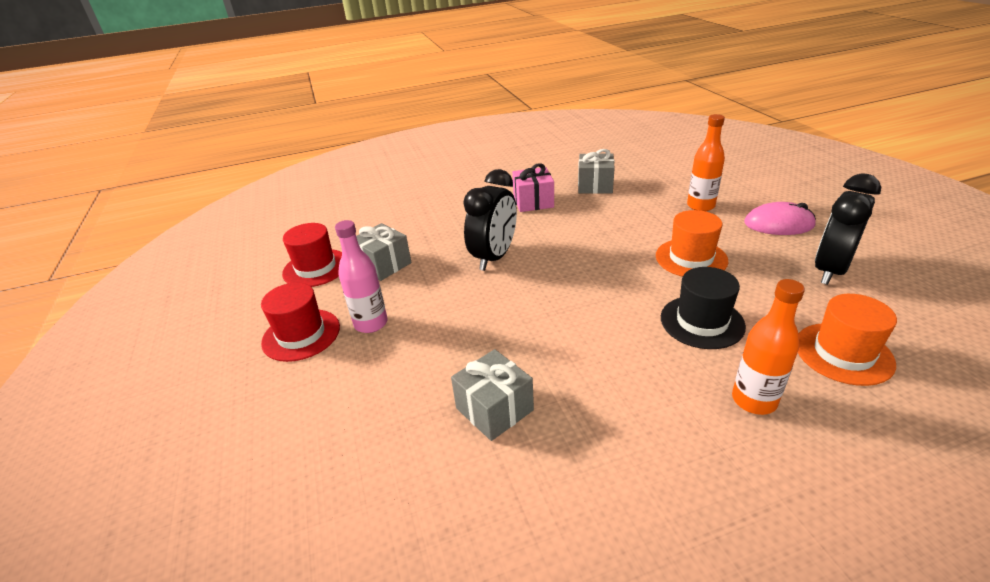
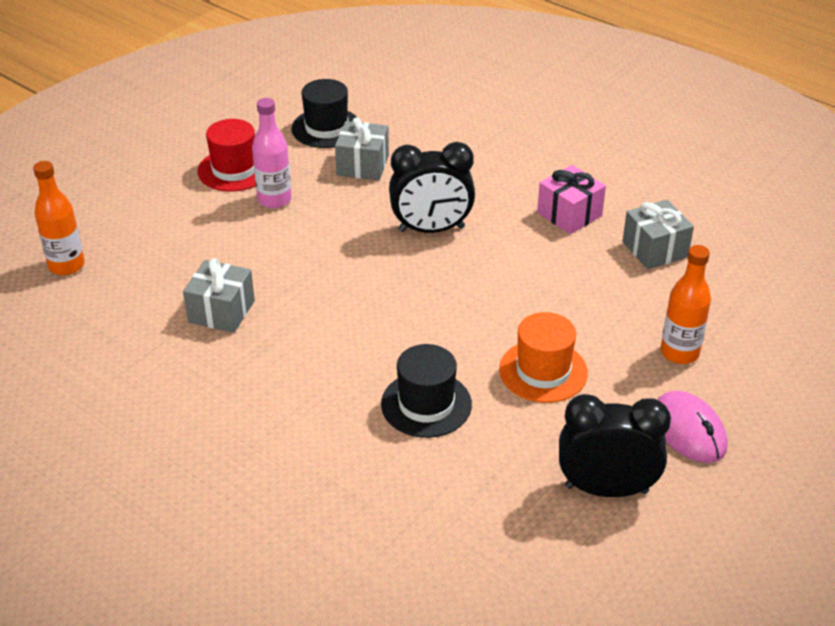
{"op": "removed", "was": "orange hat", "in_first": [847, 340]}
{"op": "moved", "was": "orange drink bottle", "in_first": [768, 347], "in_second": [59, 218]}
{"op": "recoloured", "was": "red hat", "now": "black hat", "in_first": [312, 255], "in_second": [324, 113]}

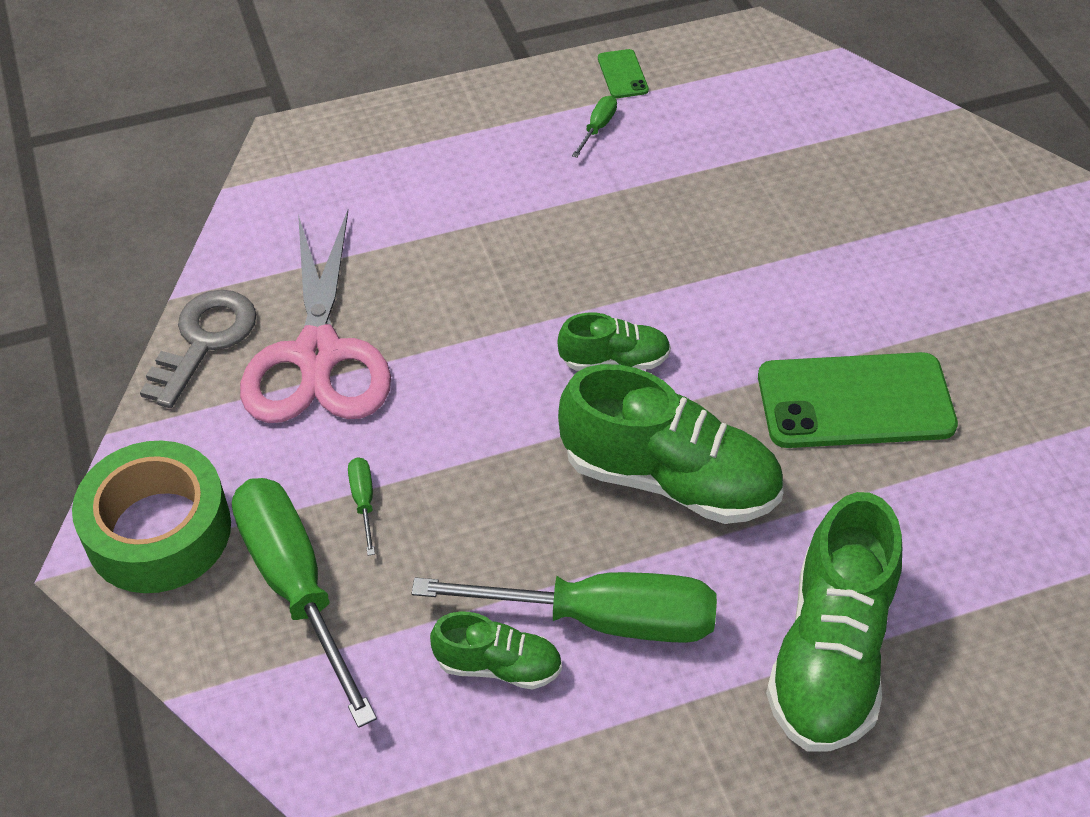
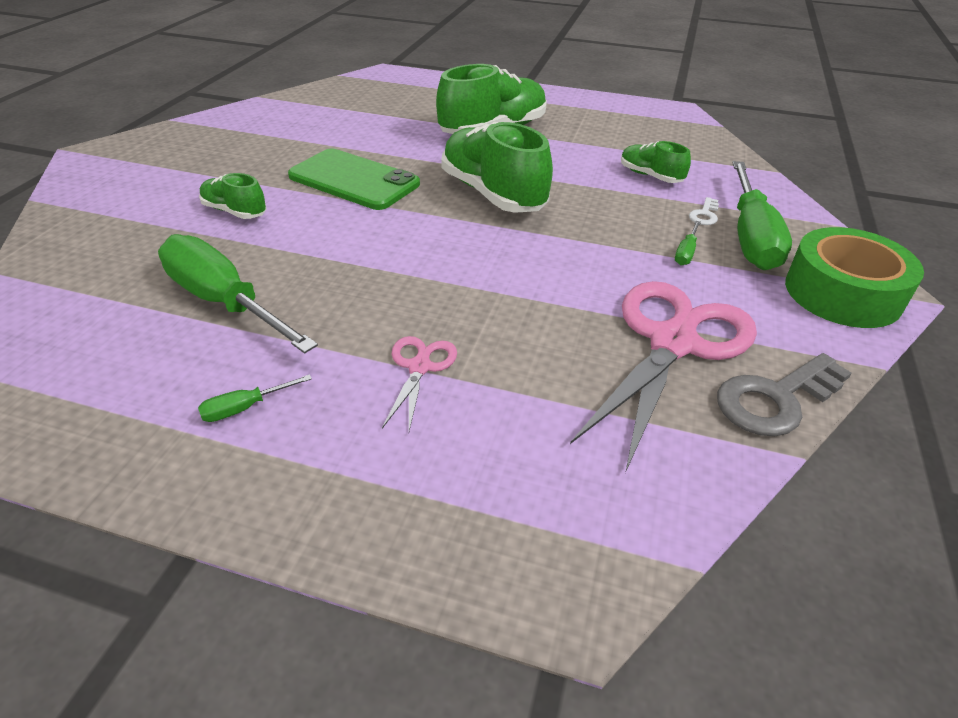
{"op": "removed", "was": "leaf-green mobile phone", "in_first": [623, 73]}
{"op": "added", "now": "rosy scissors", "in_second": [419, 383]}
{"op": "added", "now": "snow-white door key", "in_second": [704, 211]}
{"op": "moved", "was": "leaf-green hand screwdriver", "in_first": [564, 607], "in_second": [238, 293]}
{"op": "moved", "was": "leaf-green sneaker", "in_first": [614, 342], "in_second": [233, 196]}

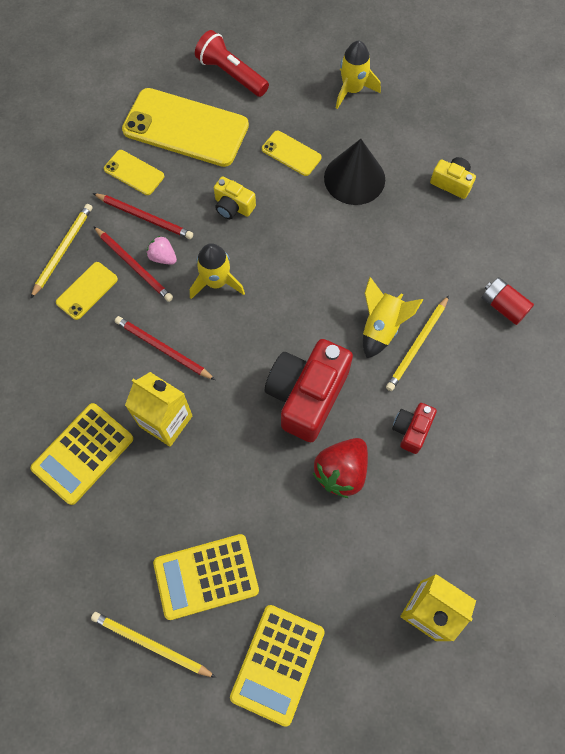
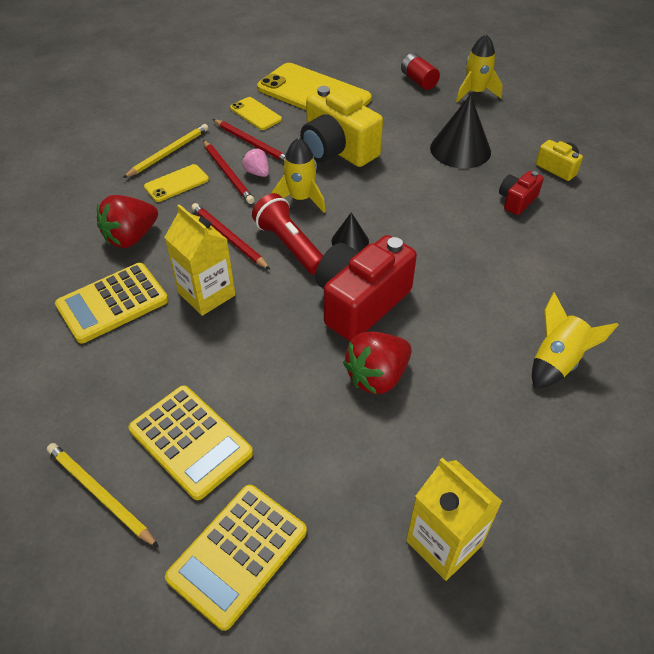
{"op": "removed", "was": "golden mobile phone", "in_first": [292, 153]}
{"op": "removed", "was": "golden lead pencil", "in_first": [417, 343]}
{"op": "added", "now": "red berry", "in_second": [127, 221]}
{"op": "added", "now": "black cone", "in_second": [350, 232]}
{"op": "moved", "was": "red torch", "in_first": [232, 63], "in_second": [287, 234]}
{"op": "moved", "was": "golden spaceship", "in_first": [393, 317], "in_second": [575, 340]}
{"op": "moved", "was": "red compact camera", "in_first": [414, 428], "in_second": [521, 193]}
{"op": "moved", "was": "red battery", "in_first": [508, 301], "in_second": [420, 71]}
{"op": "turned", "was": "golden pocket calculator", "in_first": [206, 577], "in_second": [191, 443], "clockwise": -135}
{"op": "resized", "was": "golden compact camera", "in_first": [235, 198], "in_second": [341, 126], "ratio": 2.01}

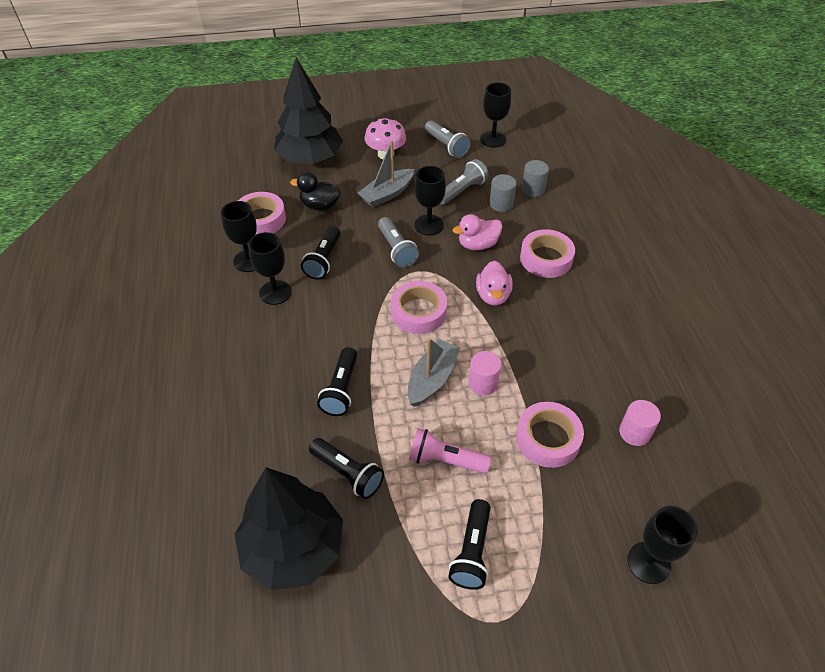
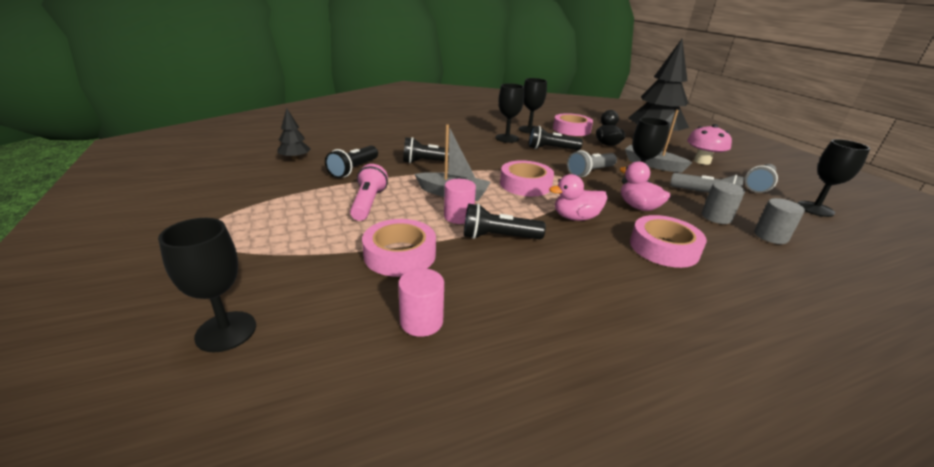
{"op": "moved", "was": "black torch", "in_first": [469, 544], "in_second": [505, 221]}
{"op": "resized", "was": "black tree", "in_first": [289, 529], "in_second": [294, 134], "ratio": 0.44}

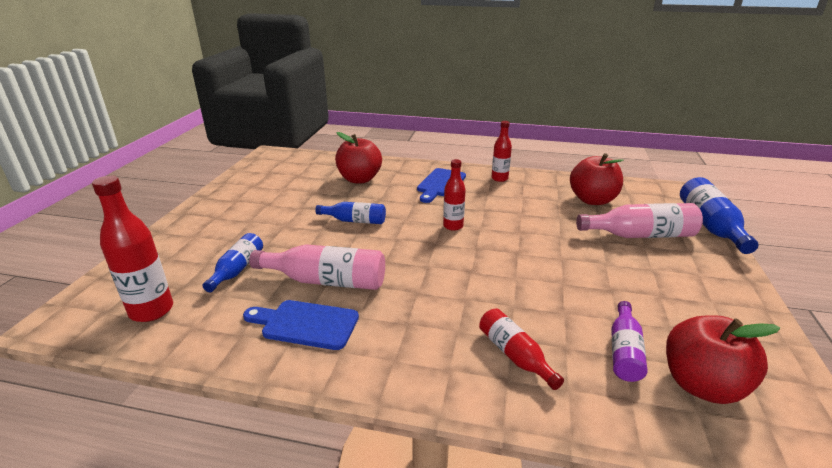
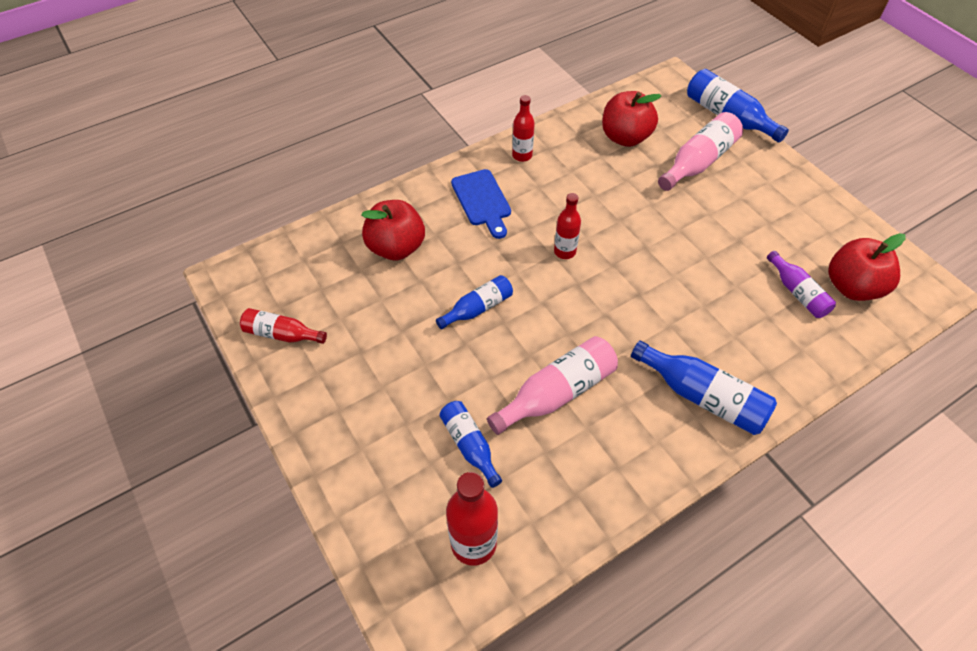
{"op": "removed", "was": "royal blue cutting board", "in_first": [301, 325]}
{"op": "added", "now": "royal blue drink bottle", "in_second": [704, 387]}
{"op": "moved", "was": "red drink bottle", "in_first": [521, 349], "in_second": [283, 326]}

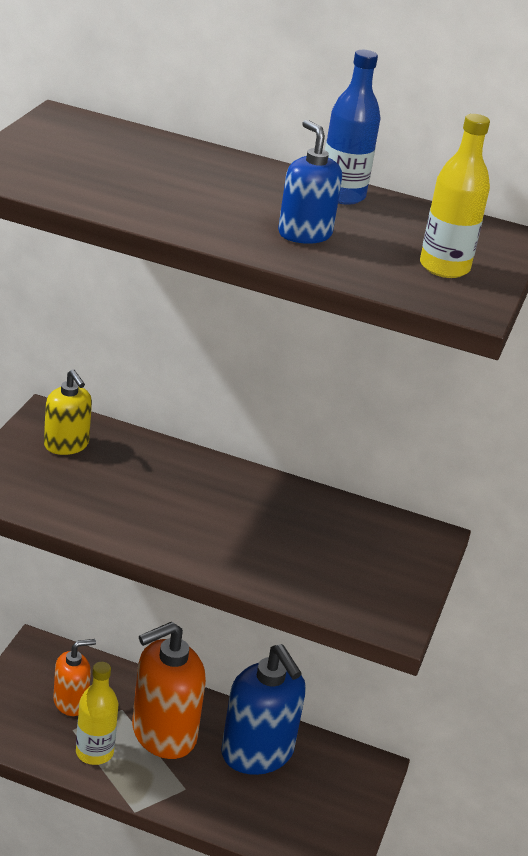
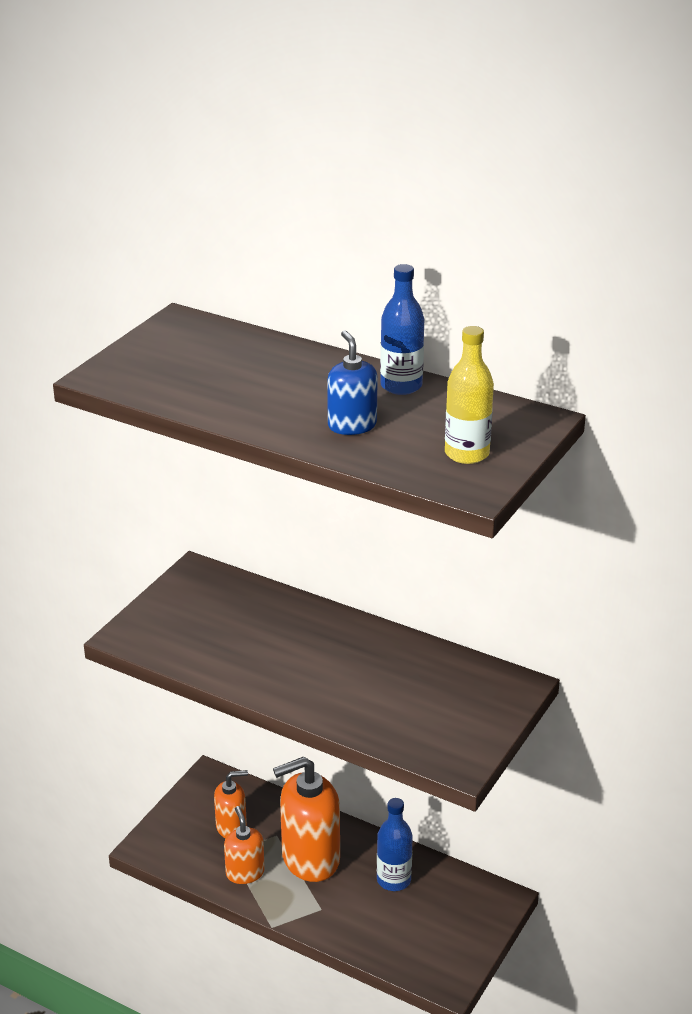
{"op": "removed", "was": "golden soap pump", "in_first": [68, 412]}
{"op": "replaced", "was": "golden drink bottle", "now": "orange soap pump", "in_first": [97, 713], "in_second": [244, 845]}
{"op": "replaced", "was": "royal blue soap pump", "now": "royal blue drink bottle", "in_first": [263, 709], "in_second": [395, 844]}

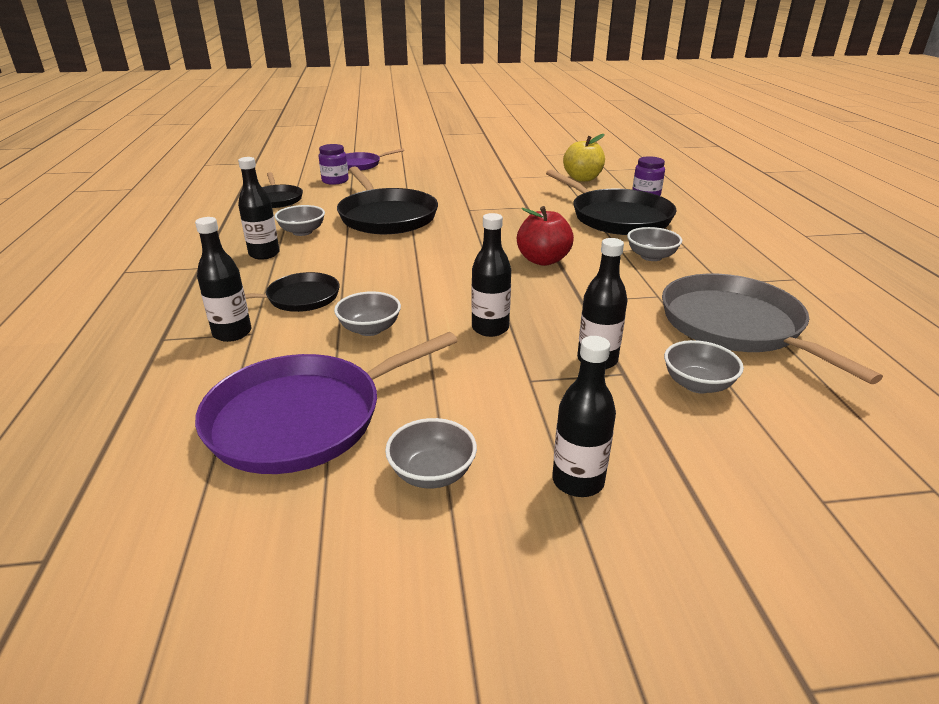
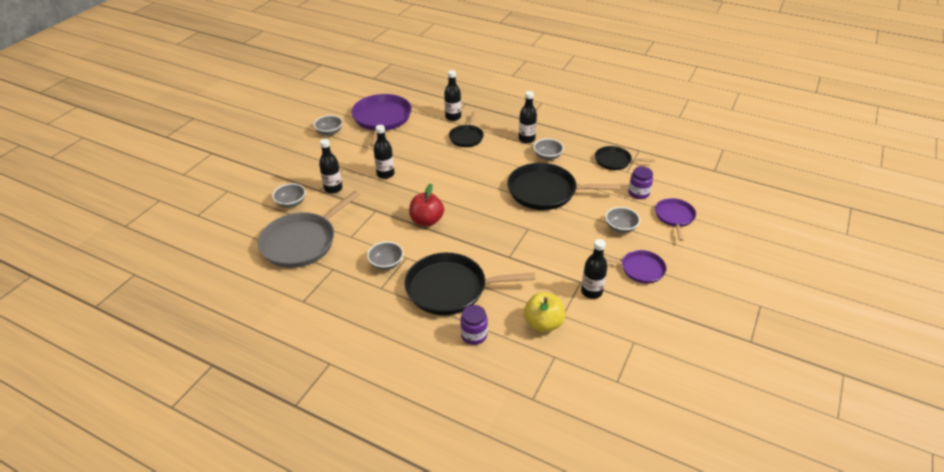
{"op": "added", "now": "purple frying pan", "in_second": [636, 267]}
{"op": "moved", "was": "ash-grey bowl", "in_first": [367, 313], "in_second": [622, 220]}
{"op": "moved", "was": "black drink bottle", "in_first": [584, 416], "in_second": [594, 269]}
{"op": "turned", "was": "ash-grey frying pan", "in_first": [772, 329], "in_second": [309, 229], "clockwise": 120}

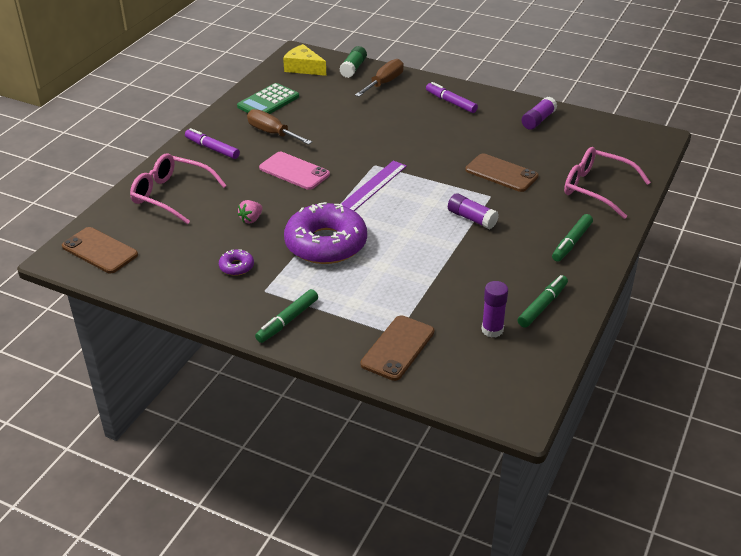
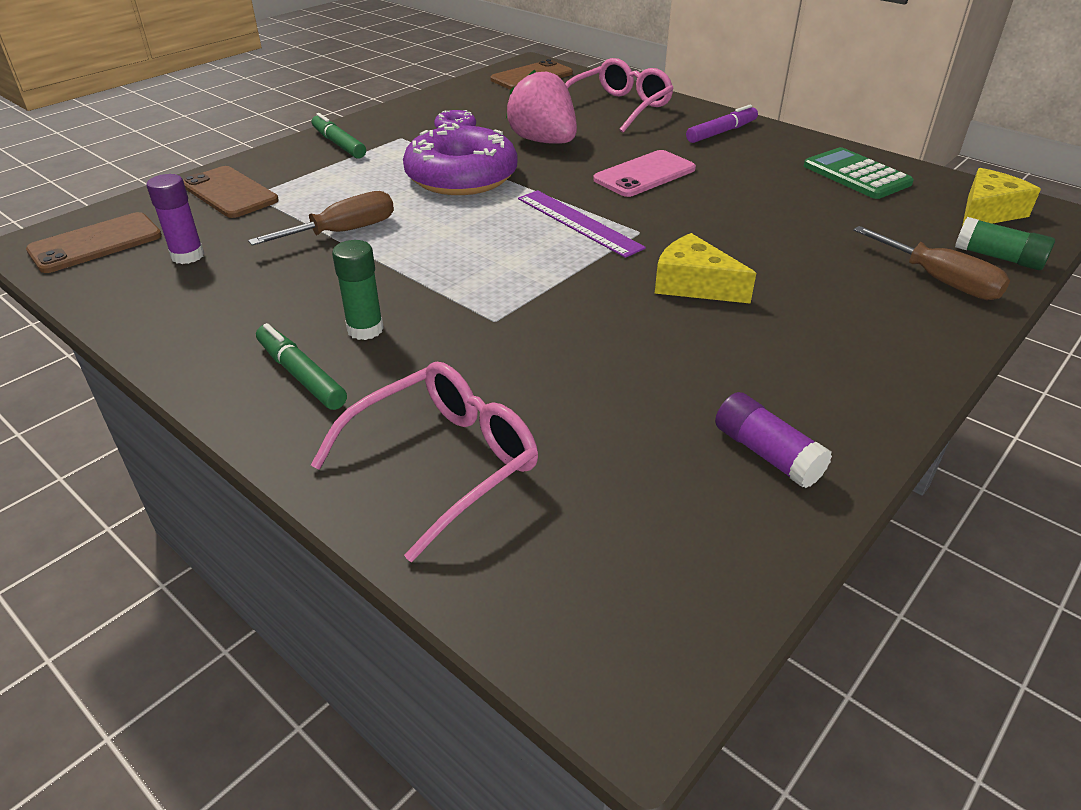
{"op": "removed", "was": "purple marker", "in_first": [452, 97]}
{"op": "removed", "was": "purple glue", "in_first": [473, 211]}
{"op": "removed", "was": "leaf-green marker", "in_first": [543, 301]}
{"op": "added", "now": "leaf-green glue", "in_second": [358, 290]}
{"op": "added", "now": "golden cheese wedge", "in_second": [705, 268]}
{"op": "moved", "was": "dark brown hand screwdriver", "in_first": [279, 127], "in_second": [321, 218]}
{"op": "moved", "was": "dark brown mobile phone", "in_first": [502, 172], "in_second": [94, 242]}
{"op": "resized", "was": "rosy berry", "in_first": [250, 211], "in_second": [541, 106], "ratio": 2.21}

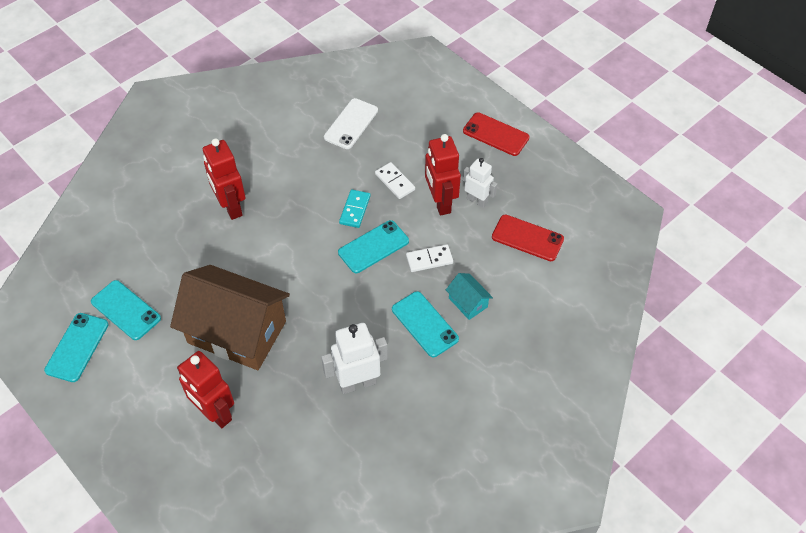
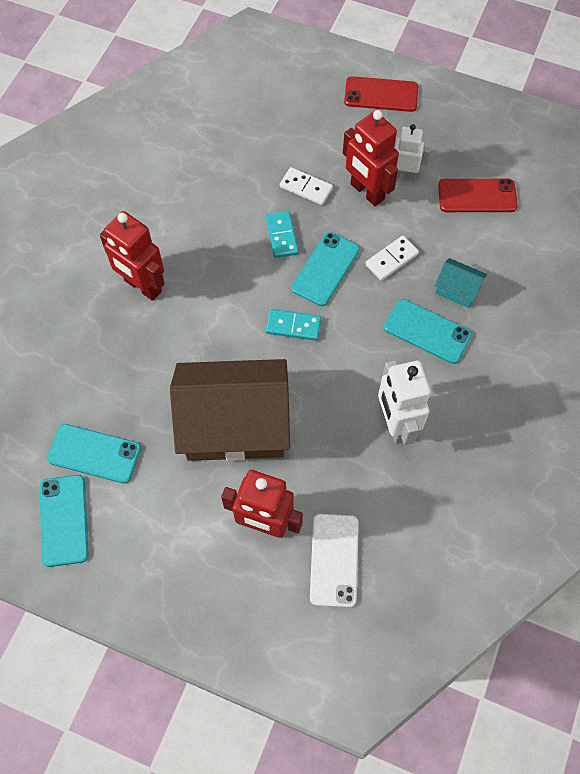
{"op": "added", "now": "turquoise domino piece", "in_second": [293, 325]}
{"op": "moved", "was": "snow-white mobile phone", "in_first": [351, 123], "in_second": [334, 561]}
{"op": "turned", "was": "snow-white robot", "in_first": [354, 358], "in_second": [404, 402], "clockwise": -60}

